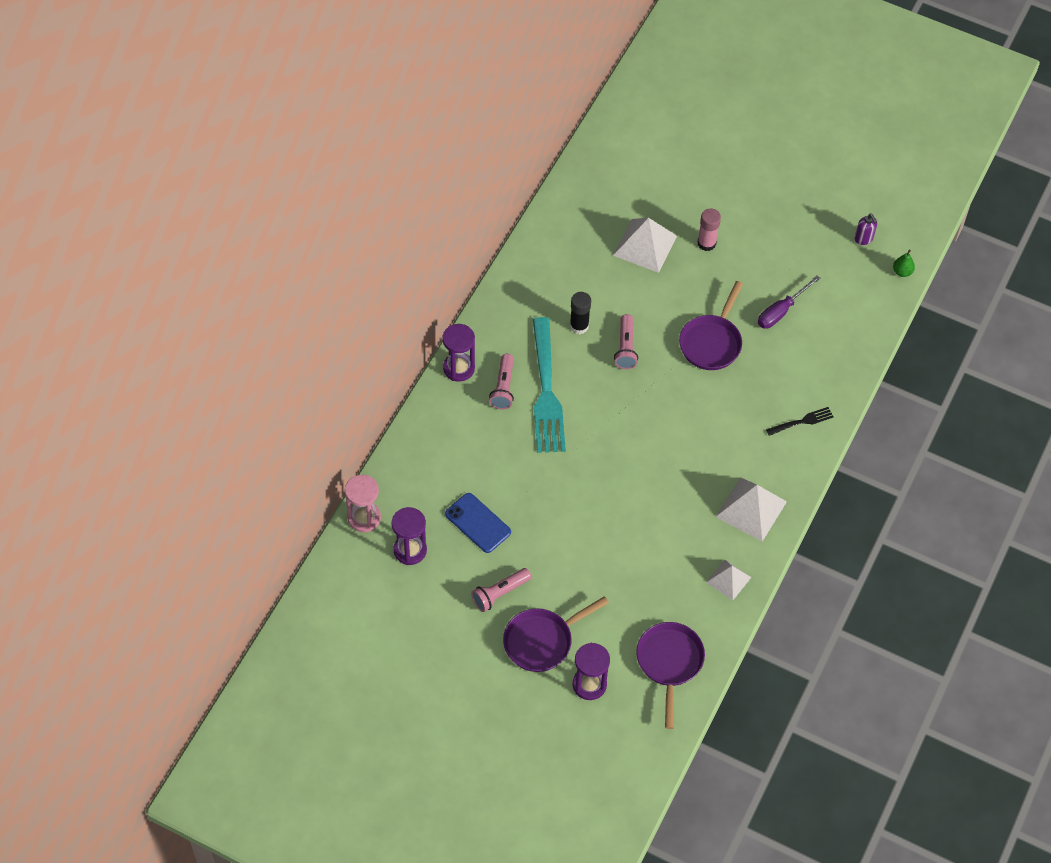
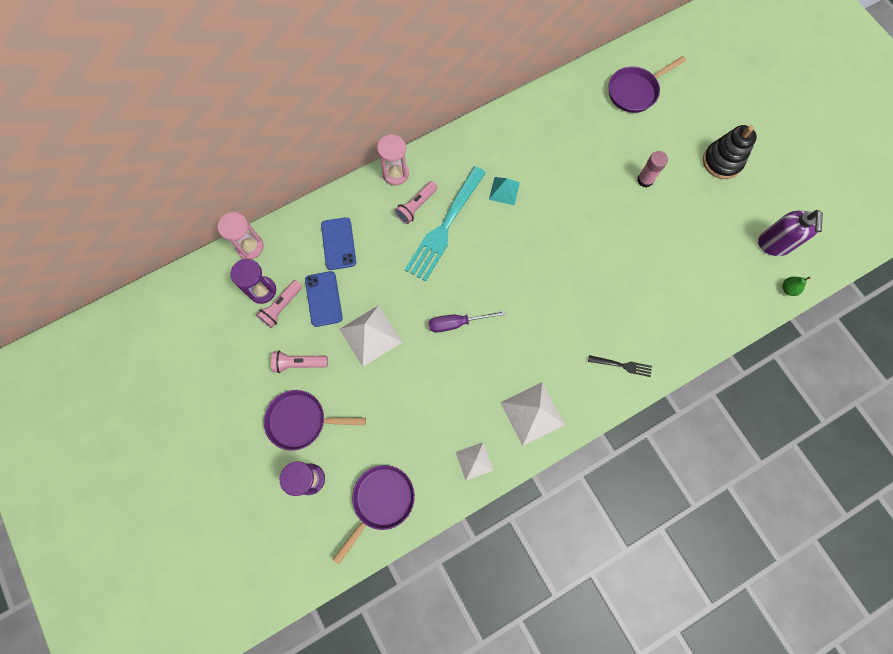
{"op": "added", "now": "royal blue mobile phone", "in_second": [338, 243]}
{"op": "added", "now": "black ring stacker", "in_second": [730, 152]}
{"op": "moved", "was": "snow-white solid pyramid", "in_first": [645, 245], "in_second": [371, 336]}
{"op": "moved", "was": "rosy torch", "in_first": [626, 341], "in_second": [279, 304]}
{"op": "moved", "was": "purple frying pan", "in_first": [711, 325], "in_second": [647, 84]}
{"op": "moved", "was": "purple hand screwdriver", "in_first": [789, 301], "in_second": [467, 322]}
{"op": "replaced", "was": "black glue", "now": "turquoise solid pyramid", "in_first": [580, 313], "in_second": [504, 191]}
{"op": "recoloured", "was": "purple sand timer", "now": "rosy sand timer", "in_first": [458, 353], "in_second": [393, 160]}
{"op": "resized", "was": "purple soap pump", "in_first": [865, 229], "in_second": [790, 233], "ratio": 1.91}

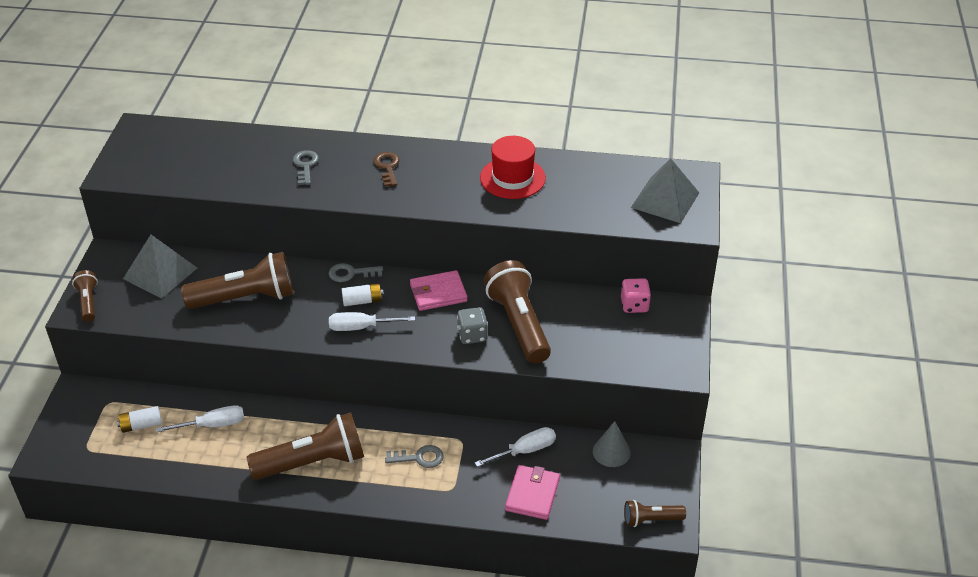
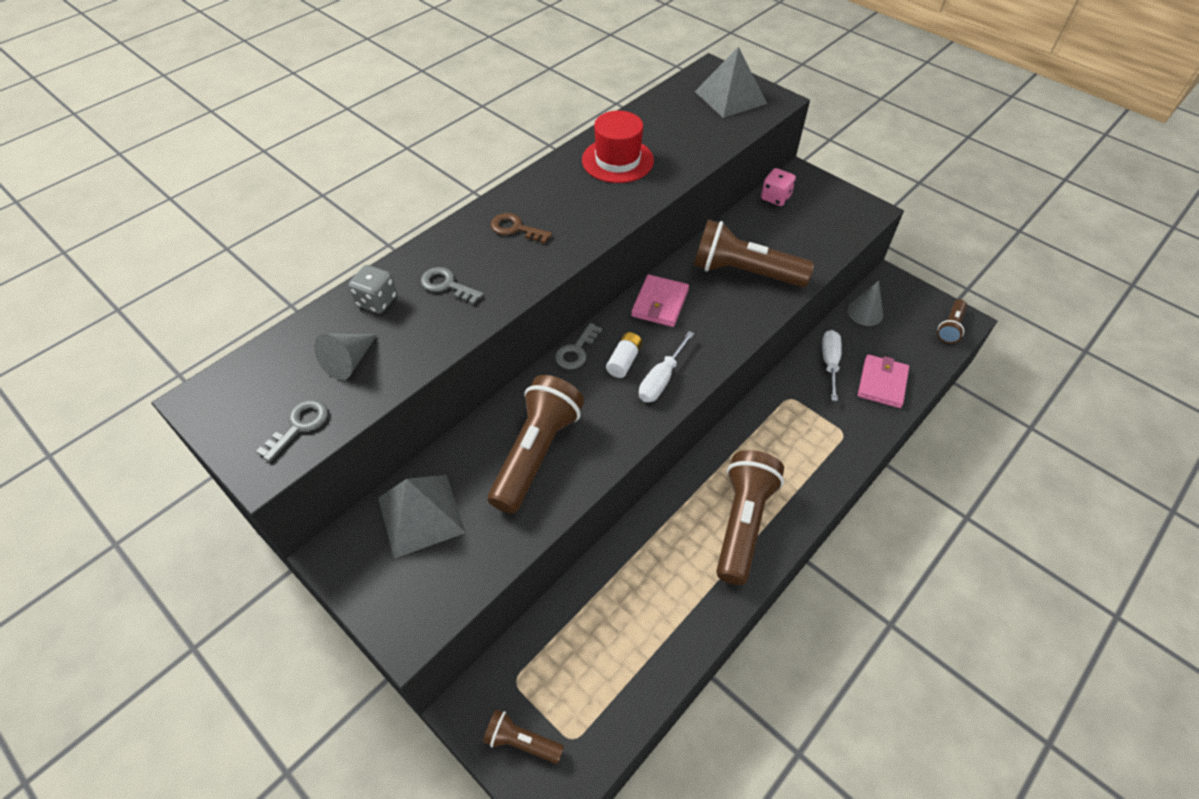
{"op": "removed", "was": "snow-white battery", "in_first": [139, 419]}
{"op": "removed", "was": "snow-white hand screwdriver", "in_first": [200, 418]}
{"op": "added", "now": "ash-grey cone", "in_second": [346, 357]}
{"op": "moved", "was": "dark brown torch", "in_first": [85, 296], "in_second": [523, 736]}
{"op": "moved", "was": "ash-grey door key", "in_first": [414, 456], "in_second": [292, 430]}
{"op": "moved", "was": "ash-grey die", "in_first": [472, 325], "in_second": [372, 289]}
{"op": "turned", "was": "rosy wallet", "in_first": [532, 492], "in_second": [883, 381], "clockwise": 60}

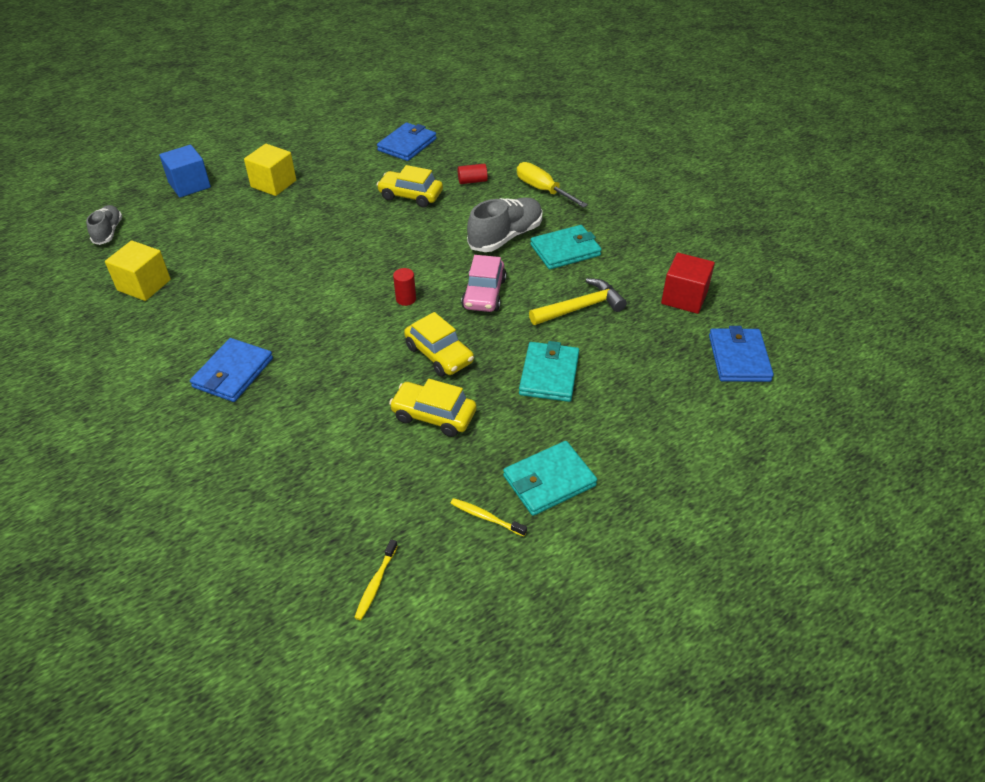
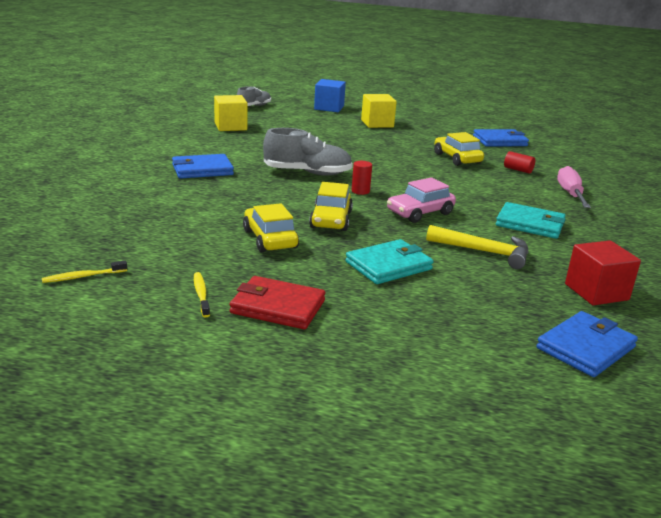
{"op": "moved", "was": "ash-grey sneaker", "in_first": [504, 225], "in_second": [308, 152]}
{"op": "recoloured", "was": "turquoise wallet", "now": "red wallet", "in_first": [550, 478], "in_second": [278, 302]}
{"op": "recoloured", "was": "golden hand screwdriver", "now": "rosy hand screwdriver", "in_first": [552, 185], "in_second": [574, 187]}

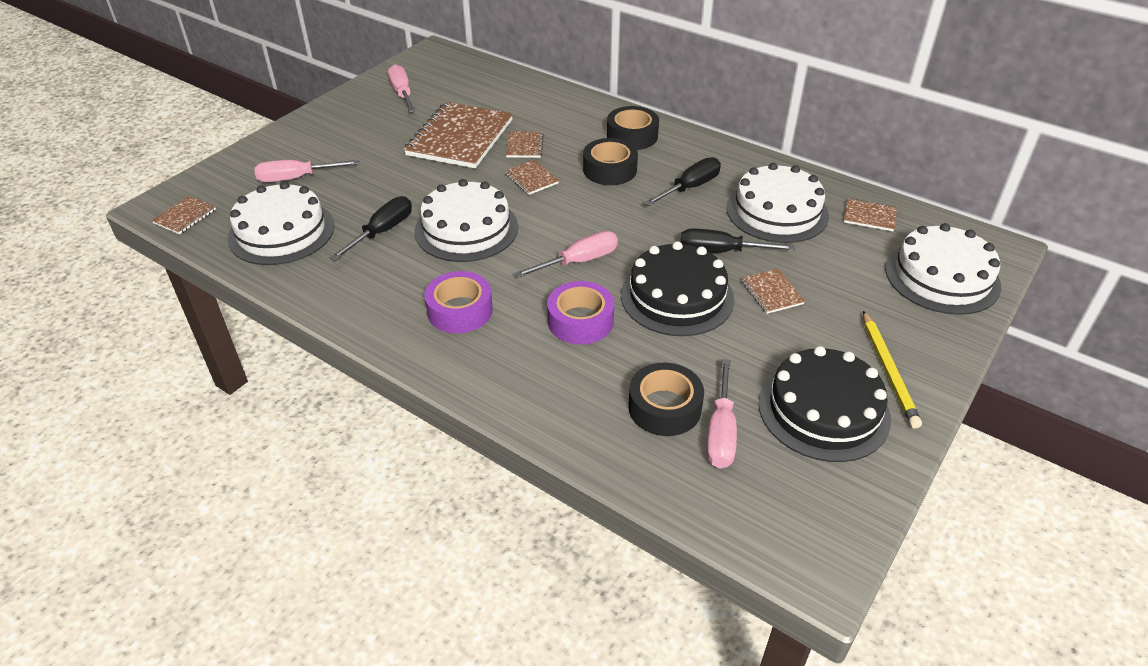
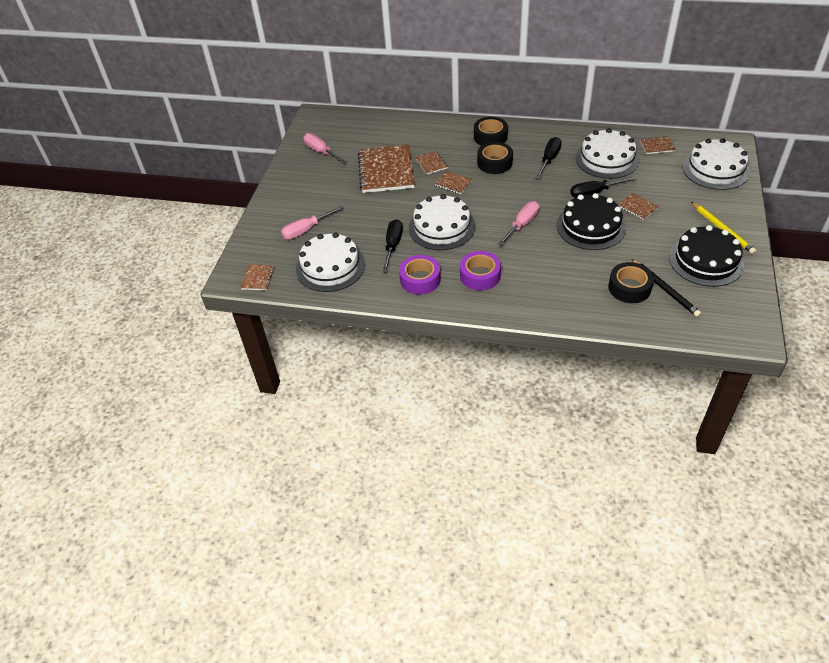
{"op": "moved", "was": "purple roll of tape", "in_first": [580, 312], "in_second": [420, 275]}
{"op": "replaced", "was": "rosy hand screwdriver", "now": "black lead pencil", "in_first": [722, 414], "in_second": [667, 288]}

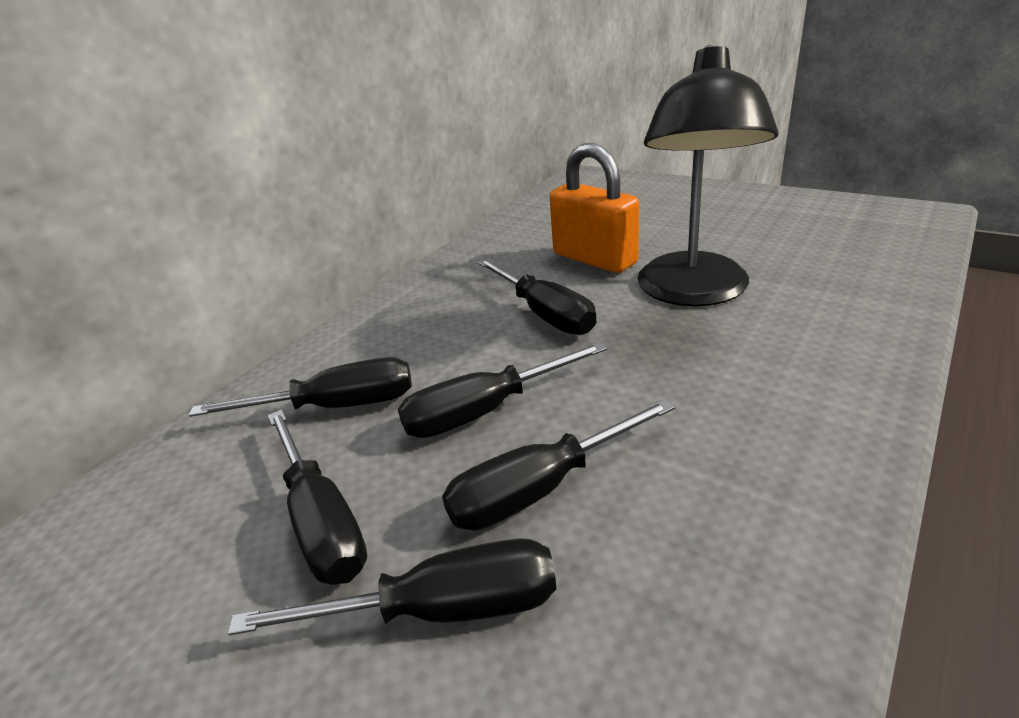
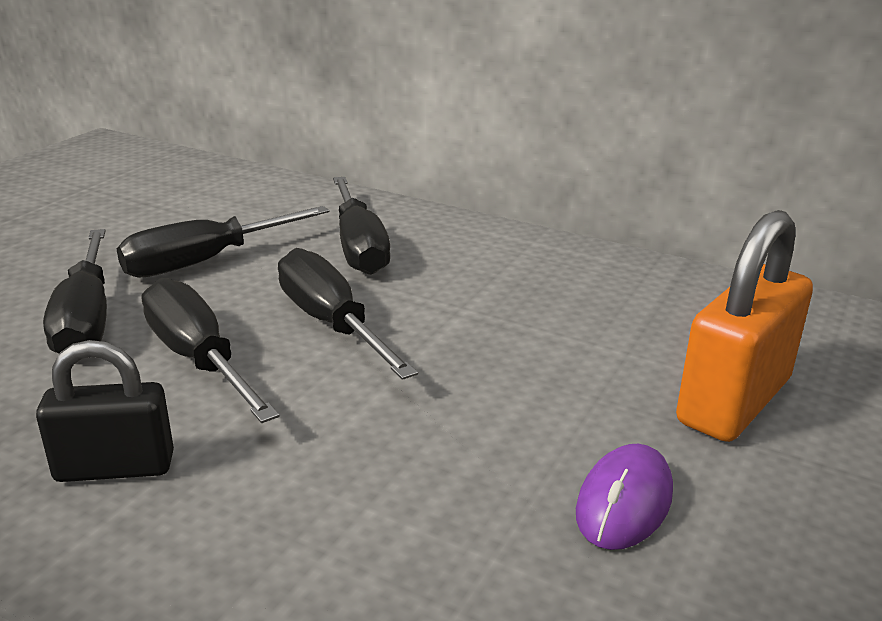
{"op": "removed", "was": "black hand screwdriver", "in_first": [536, 296]}
{"op": "added", "now": "black lock", "in_second": [105, 411]}
{"op": "replaced", "was": "black desk lamp", "now": "purple PC mouse", "in_first": [708, 175], "in_second": [624, 497]}

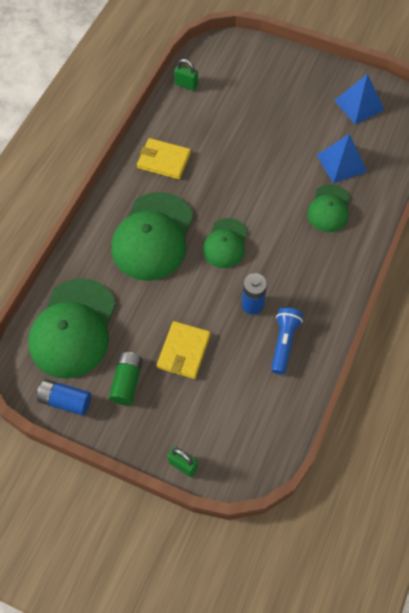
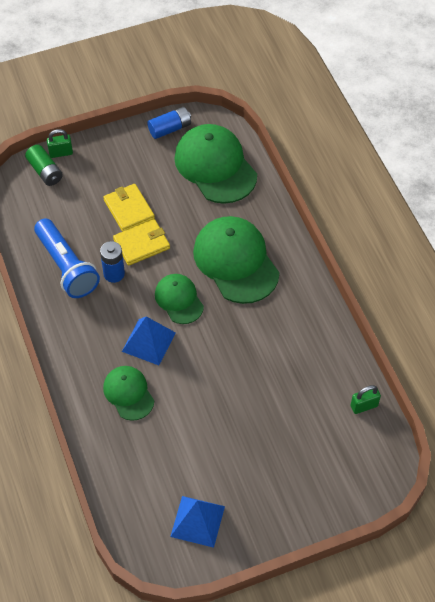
{"op": "moved", "was": "leaf-green battery", "in_first": [126, 378], "in_second": [44, 165]}
{"op": "moved", "was": "golden wallet", "in_first": [164, 158], "in_second": [141, 242]}
{"op": "moved", "was": "royal blue solid pyramid", "in_first": [342, 159], "in_second": [149, 340]}
{"op": "resized", "was": "royal blue torch", "in_first": [287, 341], "in_second": [67, 258], "ratio": 1.55}

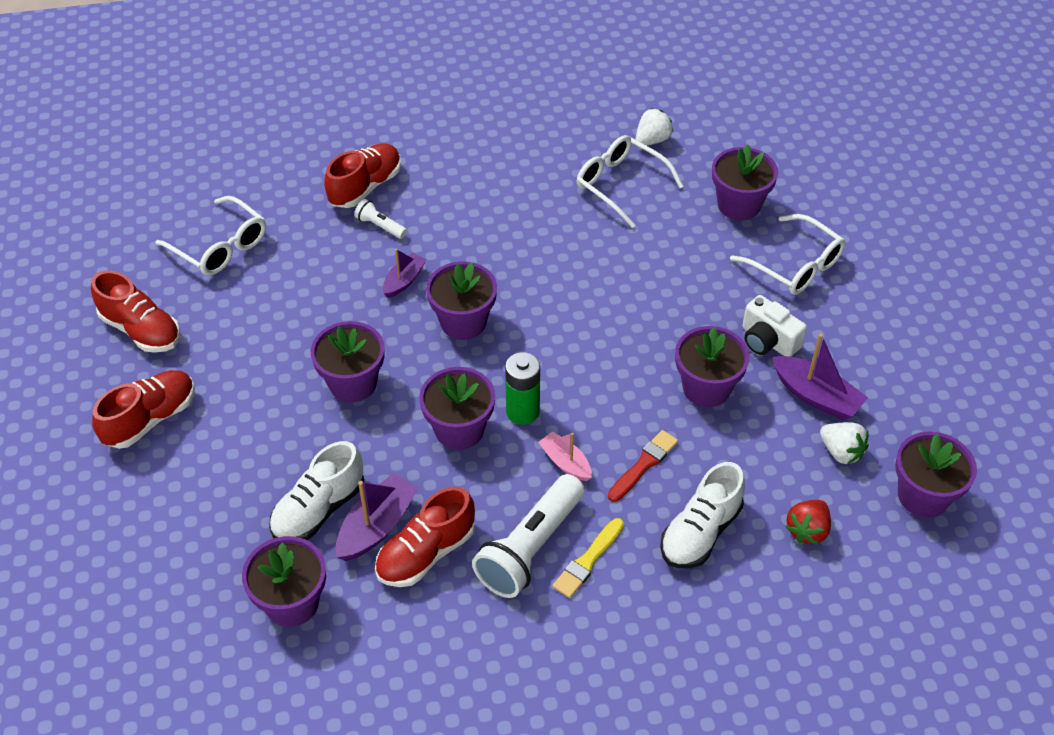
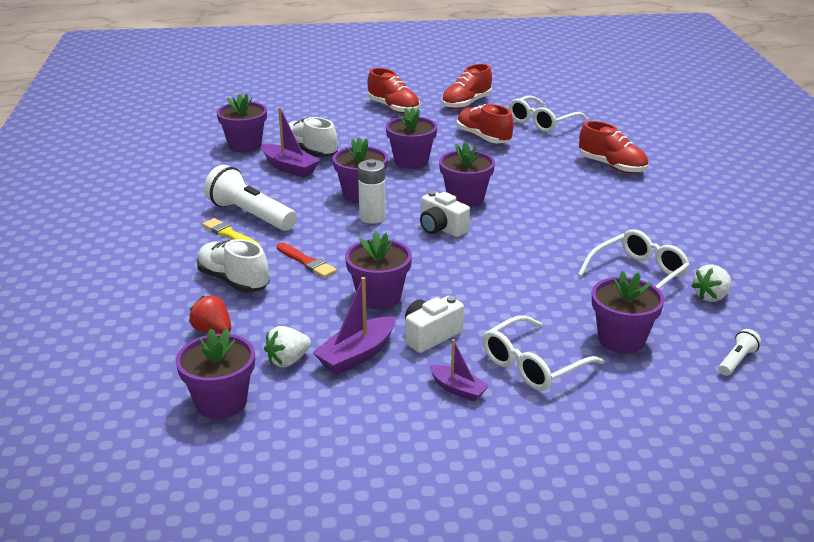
{"op": "removed", "was": "rosy toy boat", "in_first": [565, 456]}
{"op": "added", "now": "snow-white compact camera", "in_second": [445, 214]}
{"op": "moved", "was": "snow-white torch", "in_first": [380, 219], "in_second": [740, 352]}
{"op": "moved", "was": "red sneaker", "in_first": [425, 537], "in_second": [485, 123]}
{"op": "moved", "was": "purple toy boat", "in_first": [405, 273], "in_second": [459, 370]}
{"op": "recoloured", "was": "leaf-green battery", "now": "snow-white battery", "in_first": [522, 388], "in_second": [372, 191]}
{"op": "turned", "was": "snow-white berry", "in_first": [654, 127], "in_second": [711, 283], "clockwise": 90}

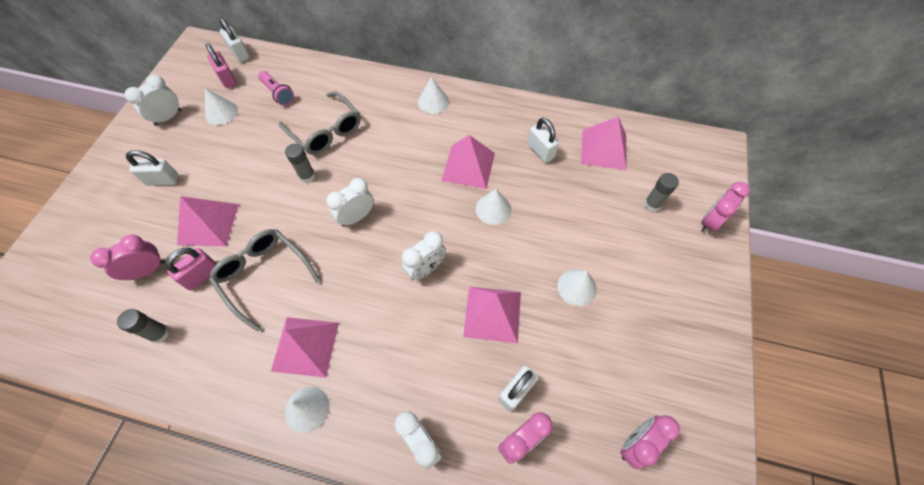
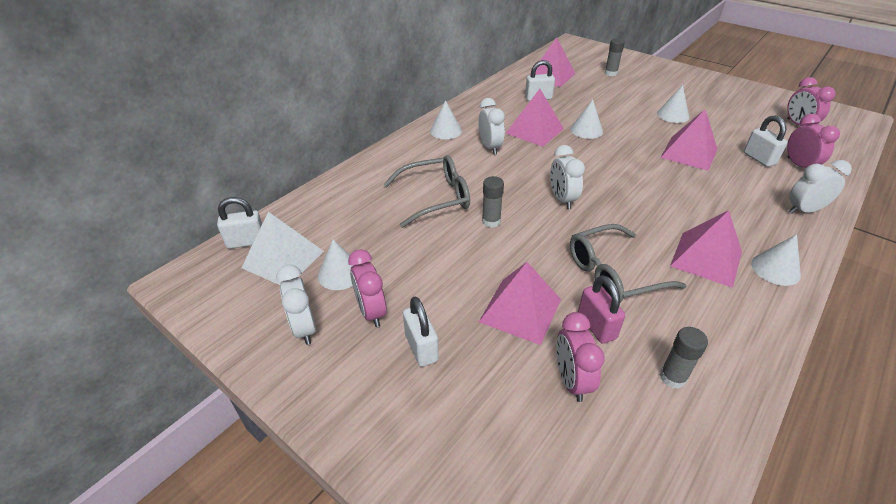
{"op": "removed", "was": "rosy torch", "in_first": [276, 88]}
{"op": "moved", "was": "snow-white clock", "in_first": [424, 255], "in_second": [491, 126]}
{"op": "moved", "was": "rosy clock", "in_first": [725, 207], "in_second": [367, 288]}
{"op": "replaced", "was": "rosy lock", "now": "snow-white solid pyramid", "in_first": [221, 65], "in_second": [282, 248]}
{"op": "turned", "was": "snow-white lock", "in_first": [152, 168], "in_second": [421, 332], "clockwise": -45}

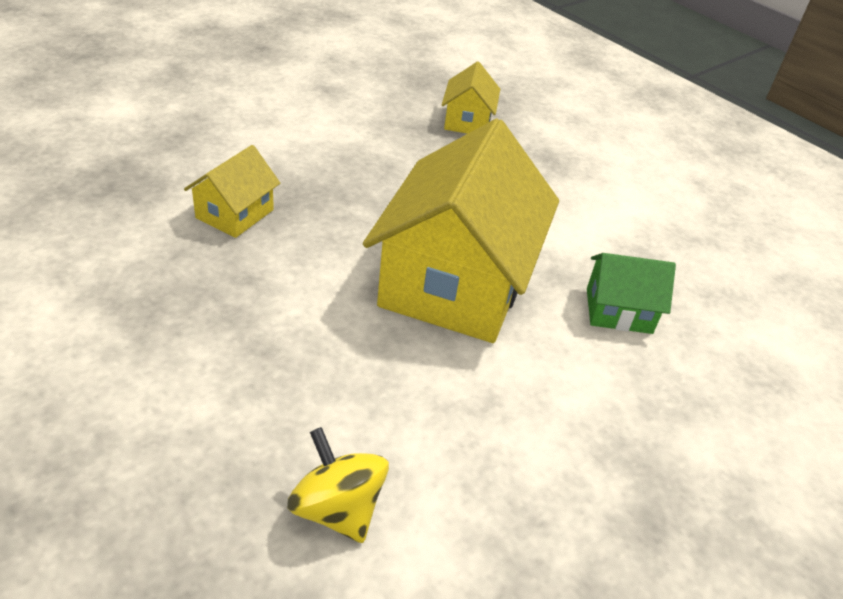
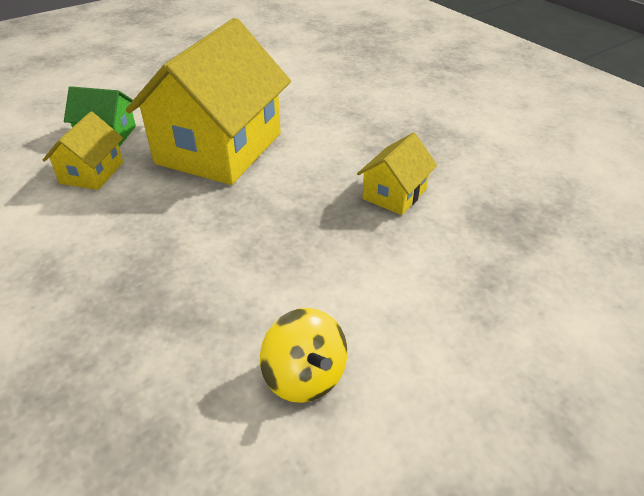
{"op": "moved", "was": "golden whirligig", "in_first": [338, 485], "in_second": [303, 355]}
{"op": "moved", "was": "golden cottage", "in_first": [471, 97], "in_second": [83, 151]}

